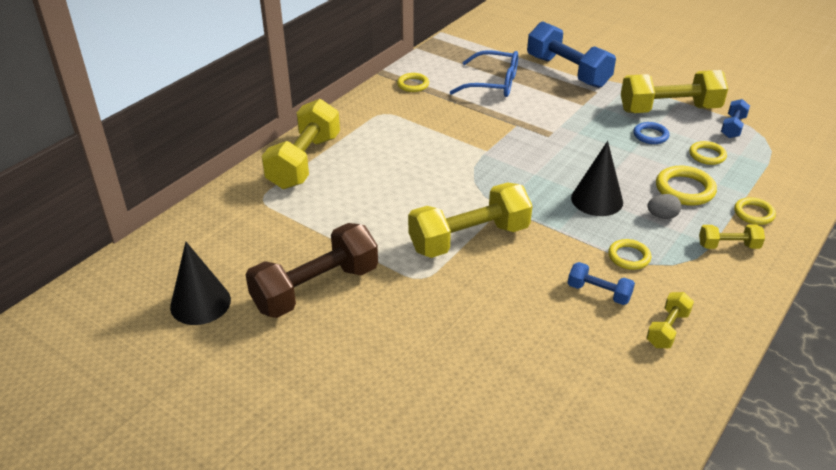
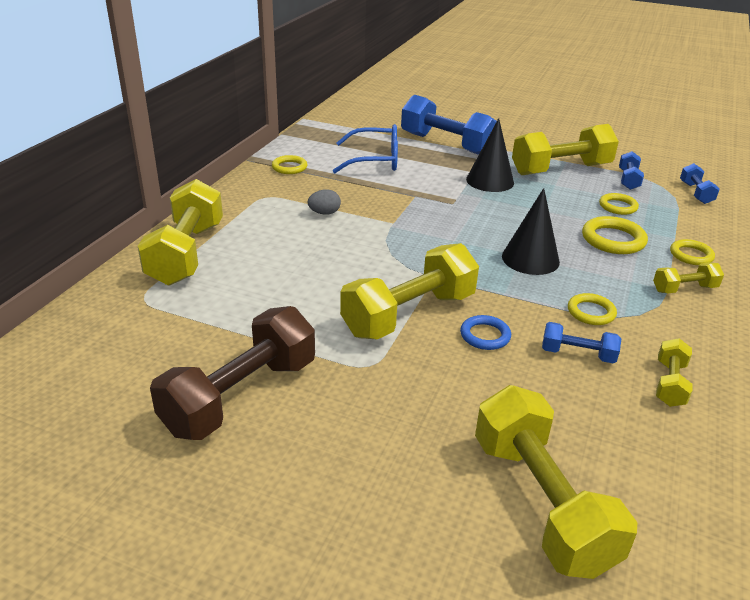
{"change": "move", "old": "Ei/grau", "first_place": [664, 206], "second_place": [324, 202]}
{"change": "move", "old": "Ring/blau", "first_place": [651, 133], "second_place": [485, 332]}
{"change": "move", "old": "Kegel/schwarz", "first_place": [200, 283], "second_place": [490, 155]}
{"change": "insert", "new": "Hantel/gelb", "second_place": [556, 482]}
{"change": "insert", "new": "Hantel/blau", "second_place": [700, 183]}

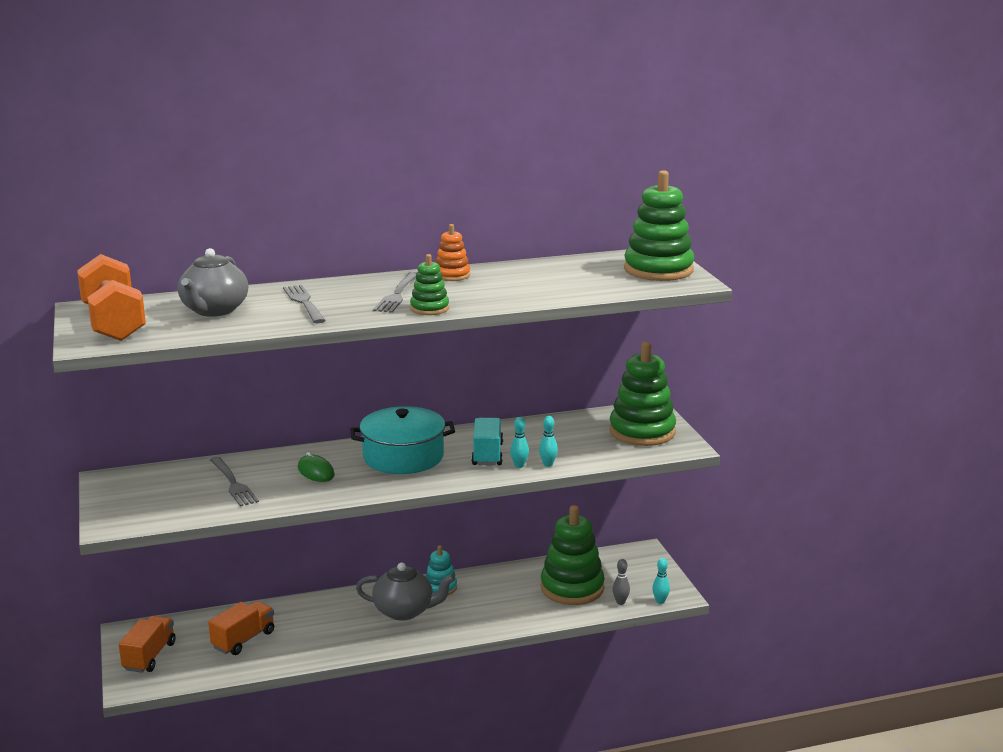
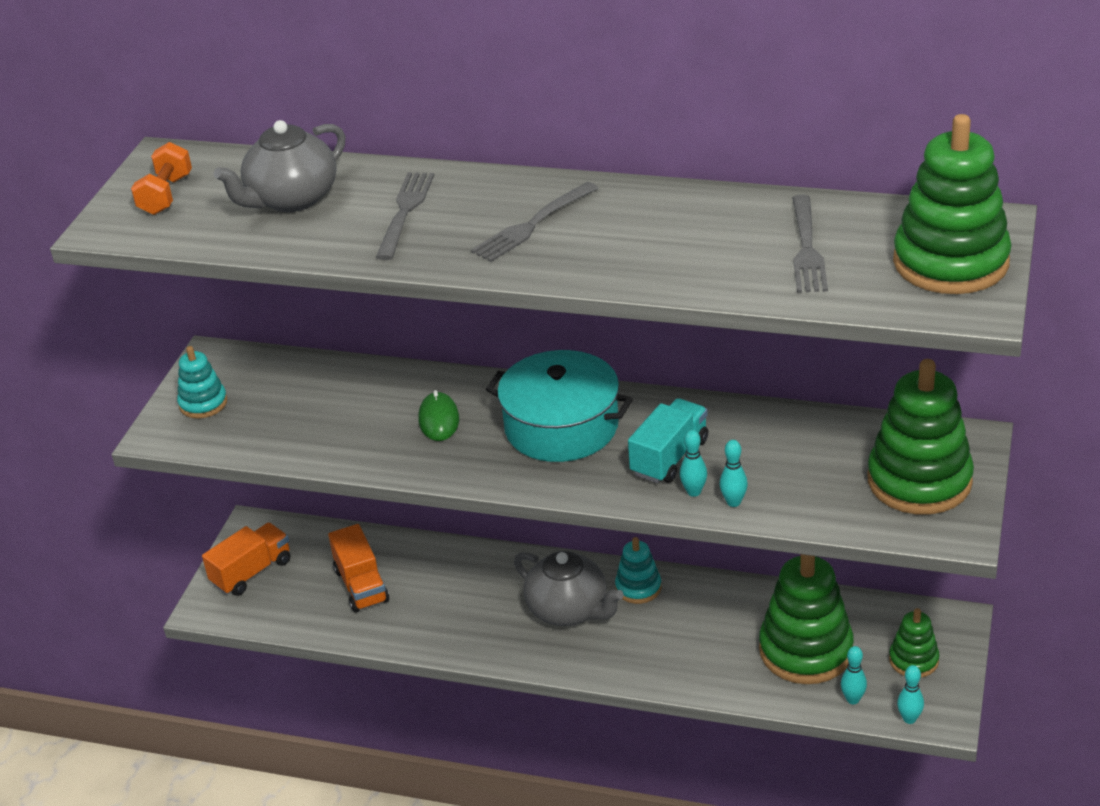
{"change": "resize", "old": "Hantel/orange", "first_place": [111, 297], "second_place": [161, 178], "factor": 0.54}
{"change": "insert", "new": "Stapelspielzeug/türkis", "second_place": [202, 382]}
{"change": "rotate", "old": "Lastwagen/orange", "first_place": [241, 628], "second_place": [358, 568], "degrees": 90}
{"change": "move", "old": "Gabel/grau", "first_place": [234, 482], "second_place": [810, 244]}
{"change": "recolor", "old": "Bowlingkegel/grau", "new": "Bowlingkegel/türkis", "first_place": [621, 582], "second_place": [854, 675]}
{"change": "move", "old": "Stapelspielzeug/grün", "first_place": [429, 284], "second_place": [914, 643]}
{"change": "delete", "old": "Stapelspielzeug/orange", "first_place": [453, 252]}

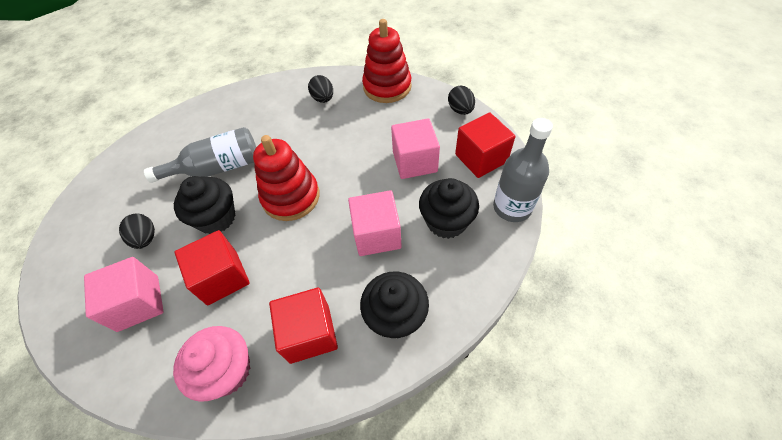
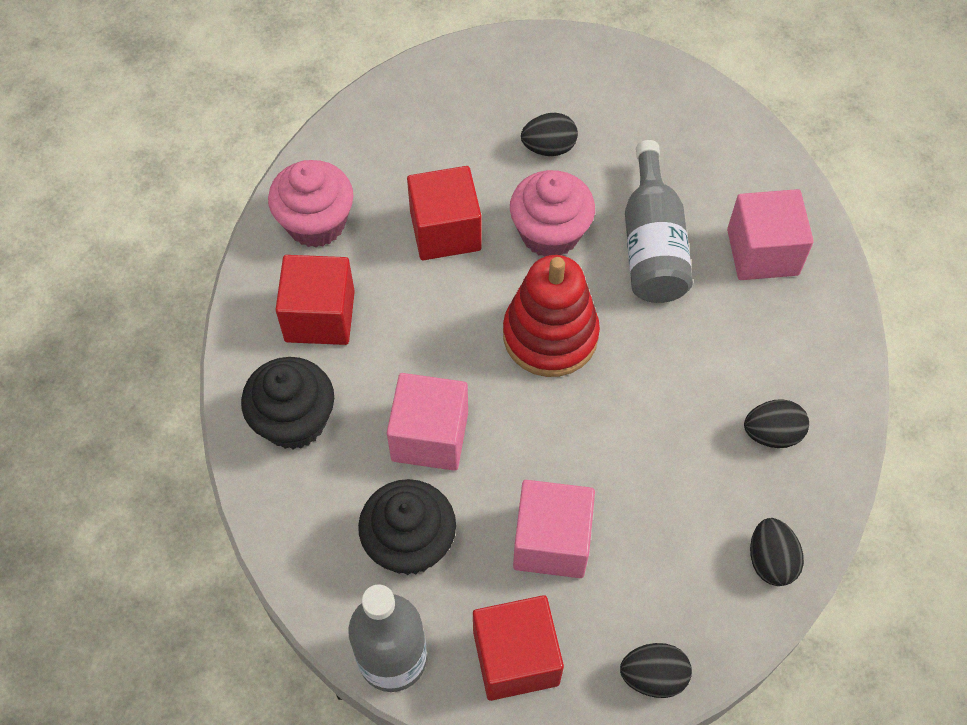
{"change": "recolor", "old": "Muffin/schwarz", "new": "Muffin/rosa", "first_place": [205, 205], "second_place": [552, 213]}
{"change": "move", "old": "Kubus/rosa", "first_place": [124, 294], "second_place": [770, 234]}
{"change": "replace", "old": "Stapelspielzeug/rot", "new": "Ei/schwarz", "first_place": [387, 61], "second_place": [777, 552]}

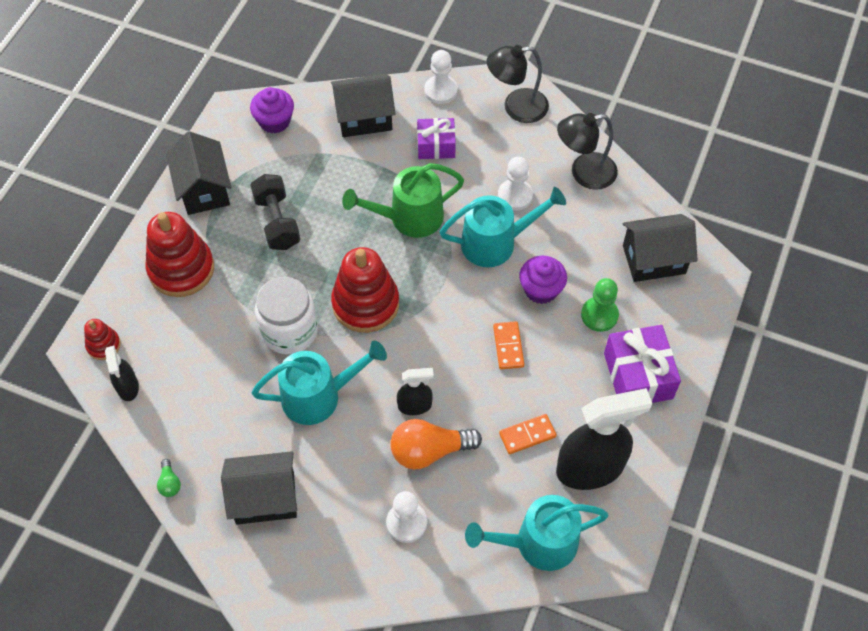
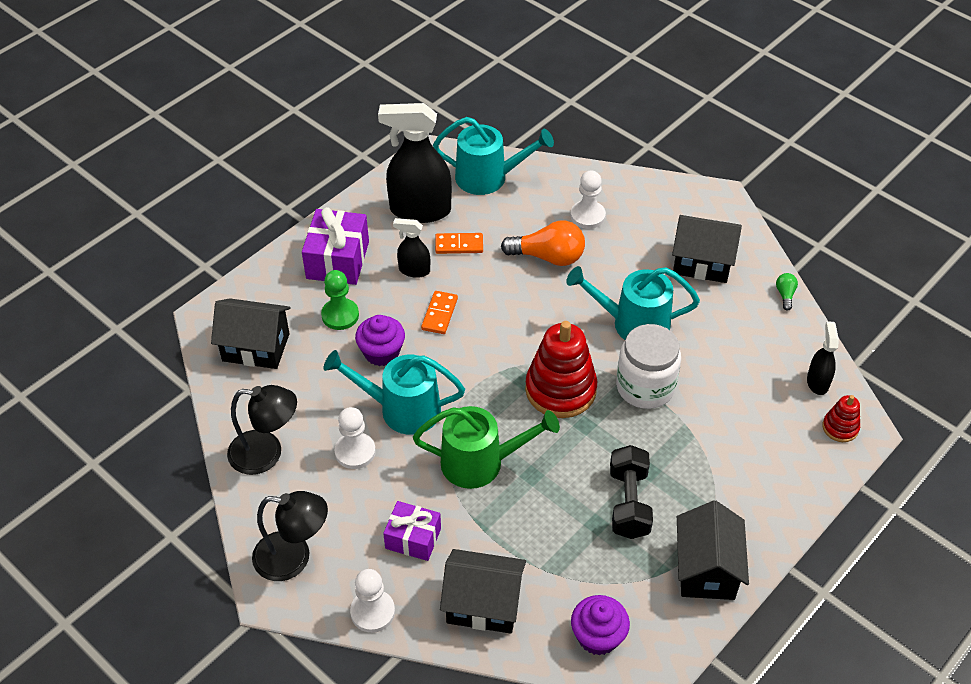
{"change": "move", "old": "Sprühflasche/schwarz", "first_place": [415, 391], "second_place": [411, 248]}
{"change": "delete", "old": "Stapelspielzeug/rot", "first_place": [180, 254]}

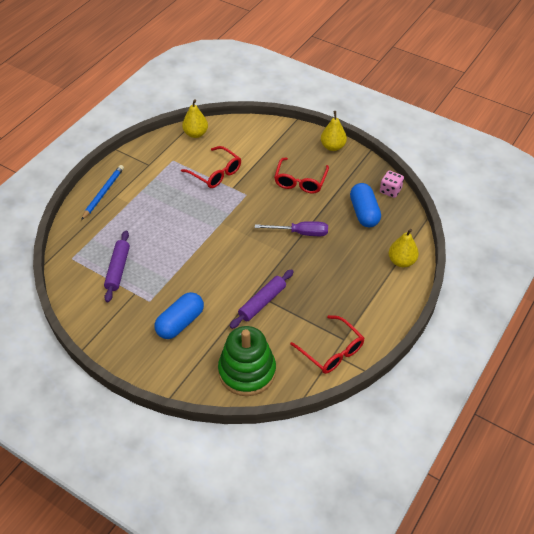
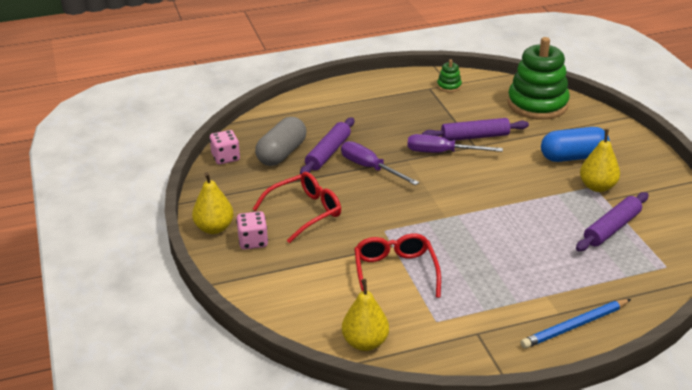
{"change": "insert", "new": "Spielwürfel/rosa", "second_place": [252, 230]}
{"change": "recolor", "old": "Kapsel/blau", "new": "Kapsel/grau", "first_place": [365, 205], "second_place": [280, 141]}
{"change": "insert", "new": "Nudelholz/lila", "second_place": [327, 145]}
{"change": "insert", "new": "Schraubenzieher/lila", "second_place": [455, 143]}
{"change": "replace", "old": "Brille/rot", "new": "Stapelspielzeug/grün", "first_place": [327, 344], "second_place": [449, 75]}
{"change": "move", "old": "Birne/gelb", "first_place": [404, 248], "second_place": [600, 160]}

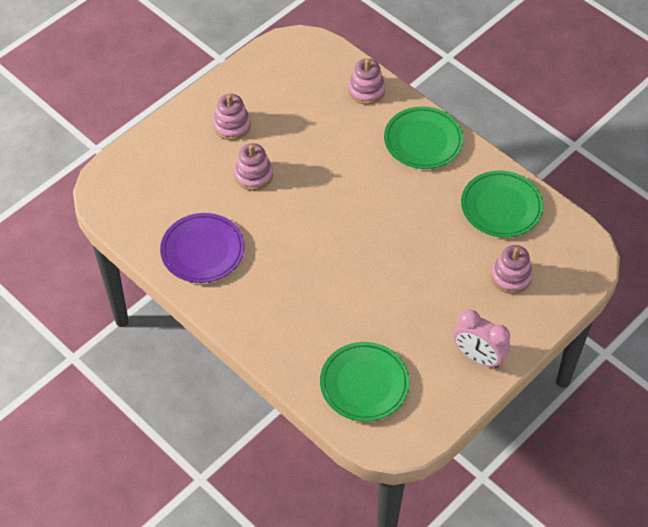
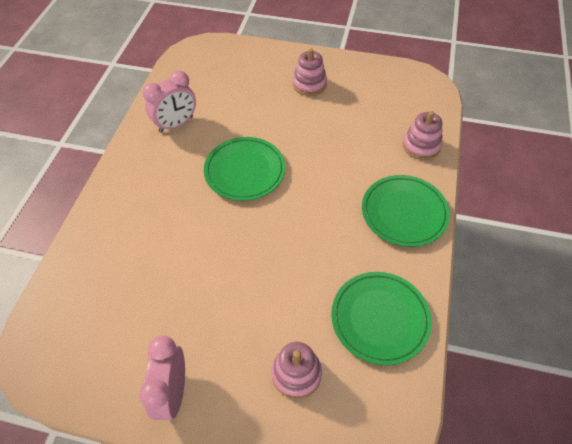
{"change": "replace", "old": "Teller/lila", "new": "Wecker/rosa", "first_place": [202, 248], "second_place": [169, 101]}
{"change": "move", "old": "Teller/grün", "first_place": [365, 382], "second_place": [244, 169]}
{"change": "delete", "old": "Stapelspielzeug/rosa", "first_place": [253, 167]}

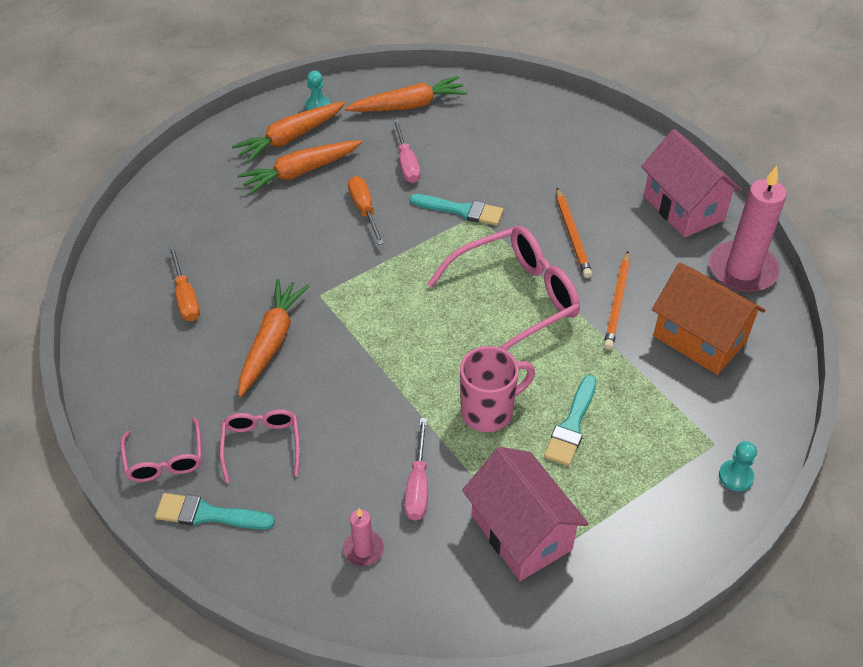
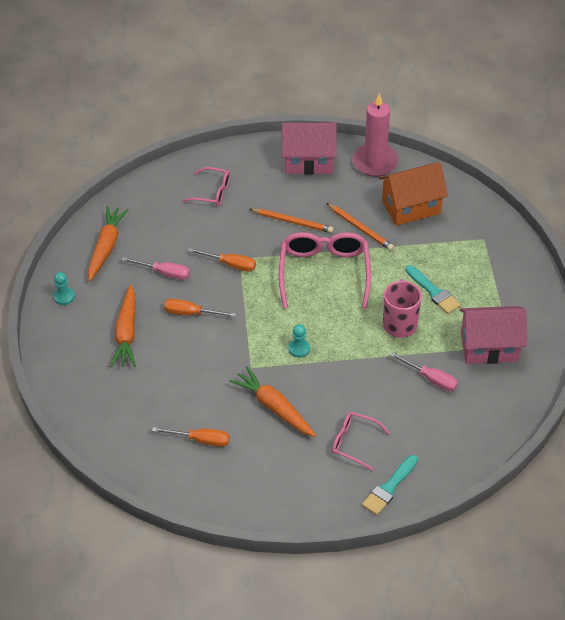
{"change": "move", "old": "Brille/rosa", "first_place": [161, 449], "second_place": [206, 186]}
{"change": "replace", "old": "Pinsel/türkis", "new": "Schraubenzieher/orange", "first_place": [456, 210], "second_place": [222, 260]}
{"change": "move", "old": "Bauer/türkis", "first_place": [738, 466], "second_place": [299, 341]}
{"change": "delete", "old": "Karotte/orange", "first_place": [288, 132]}
{"change": "delete", "old": "Kerze/rosa", "first_place": [363, 537]}

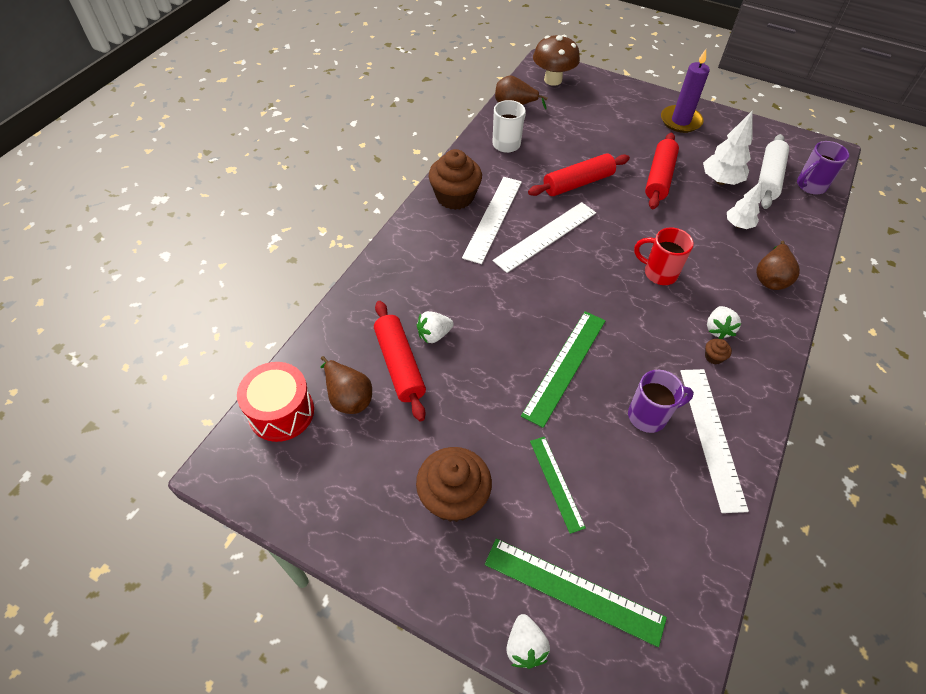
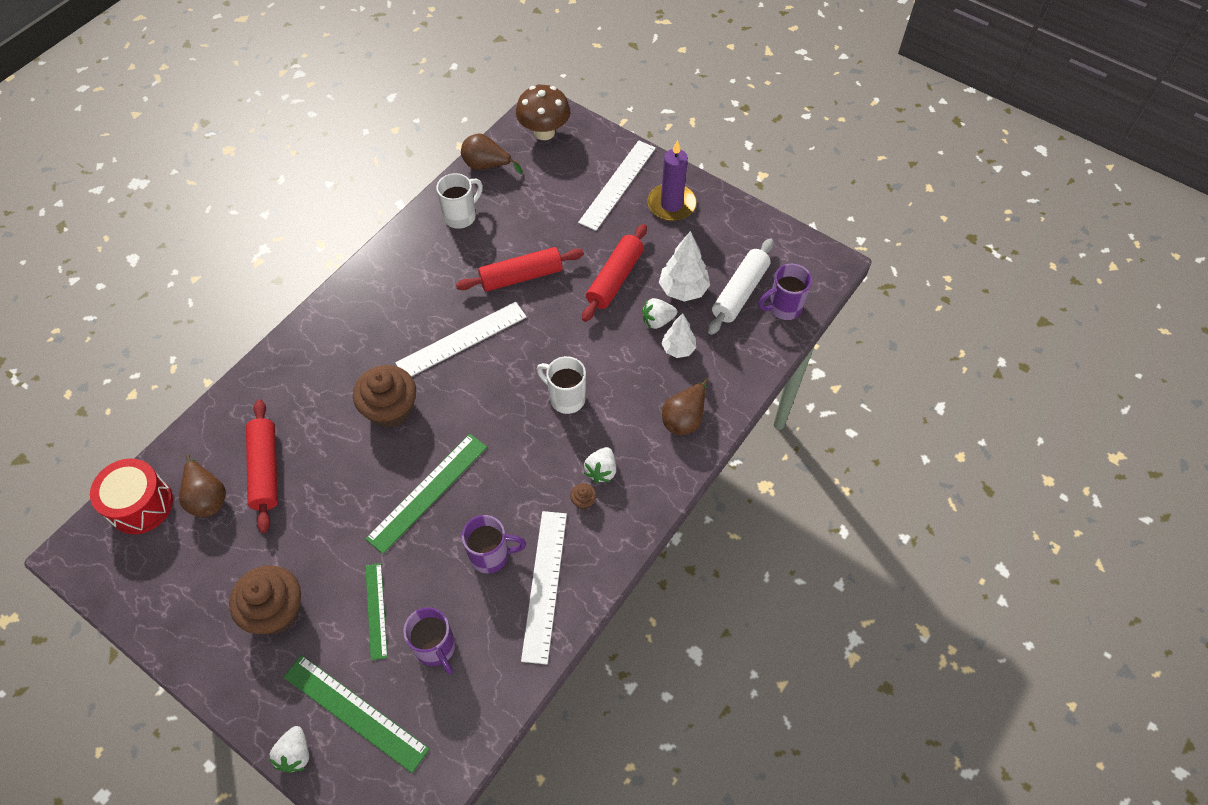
{"change": "move", "old": "Muffin/braun", "first_place": [455, 179], "second_place": [384, 396]}
{"change": "insert", "new": "Tasse/lila", "second_place": [429, 640]}
{"change": "recolor", "old": "Tasse/rot", "new": "Tasse/weiß", "first_place": [664, 256], "second_place": [561, 385]}
{"change": "move", "old": "Lineal/weiß", "first_place": [492, 220], "second_place": [617, 186]}
{"change": "move", "old": "Erdbeere/weiß", "first_place": [435, 327], "second_place": [659, 313]}

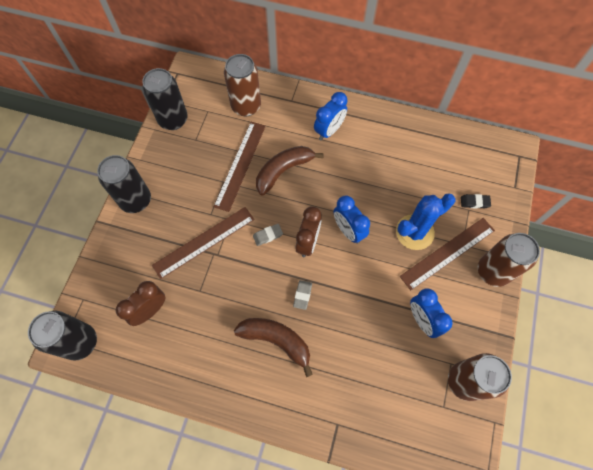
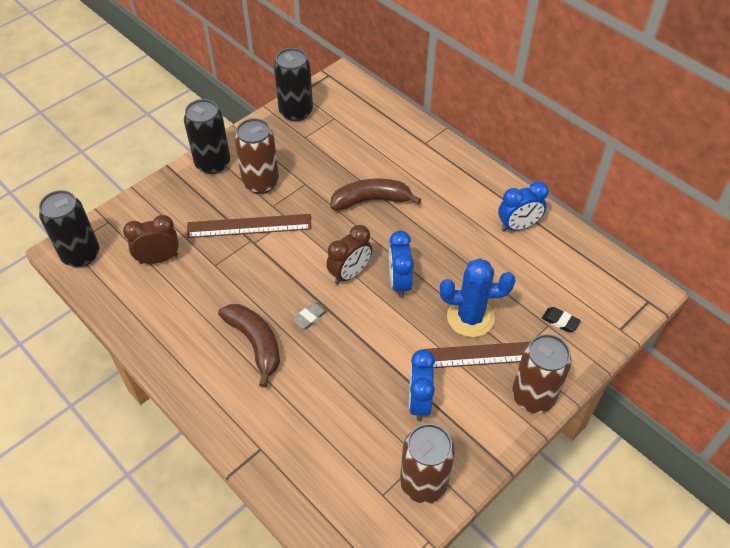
{"change": "move", "old": "Dose/braun", "first_place": [242, 85], "second_place": [256, 156]}
{"change": "move", "old": "Wecker/blau", "first_place": [330, 116], "second_place": [523, 206]}
{"change": "delete", "old": "Lineal/braun", "first_place": [240, 167]}
{"change": "delete", "old": "Radiergummi/grau", "first_place": [268, 235]}

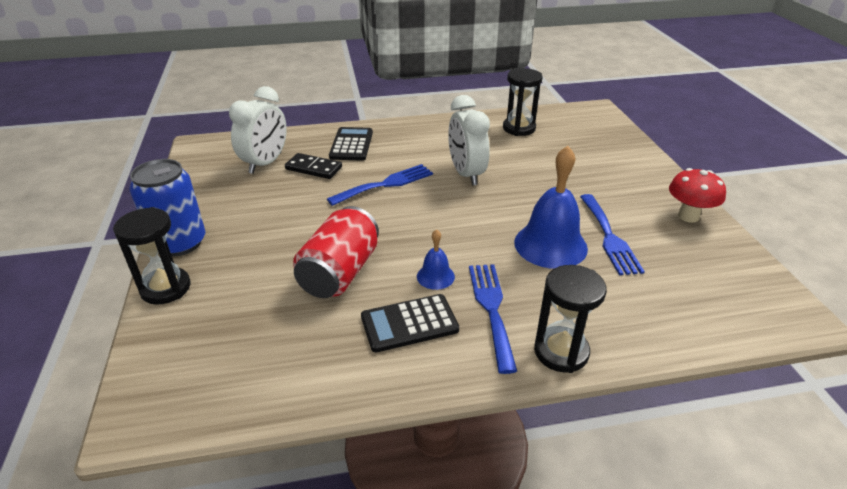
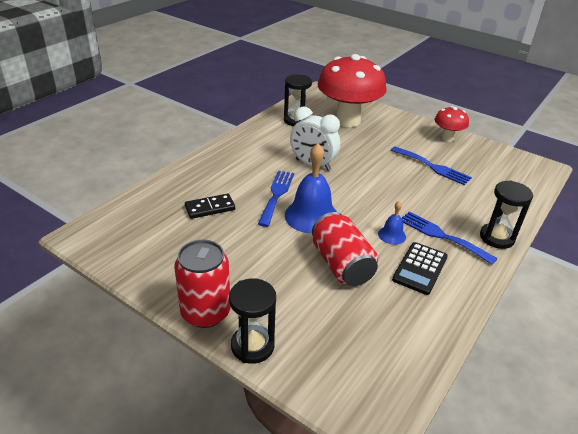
{"change": "recolor", "old": "Dose/blau", "new": "Dose/rot", "first_place": [167, 207], "second_place": [202, 284]}
{"change": "move", "old": "Glocke/blau", "first_place": [551, 207], "second_place": [311, 188]}
{"change": "insert", "new": "Pilz/rot", "second_place": [352, 90]}
{"change": "delete", "old": "Wecker/weiß", "first_place": [258, 130]}
{"change": "delete", "old": "Taschenrechner/schwarz", "first_place": [351, 144]}

